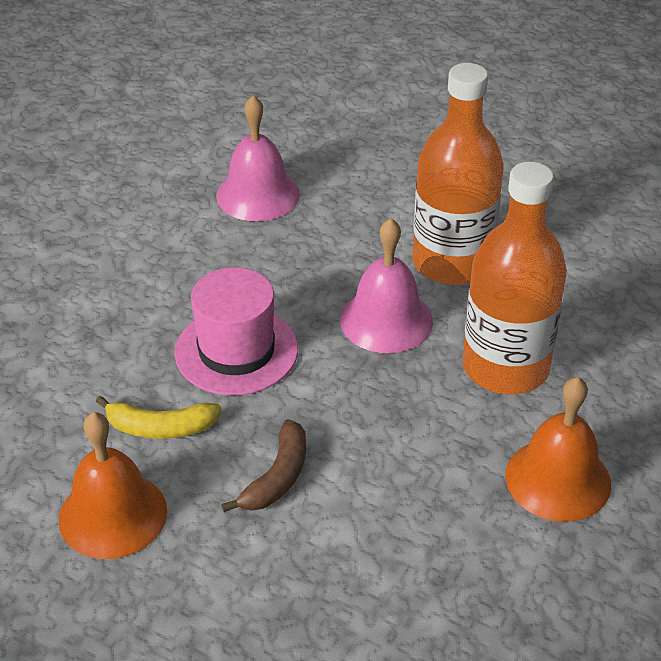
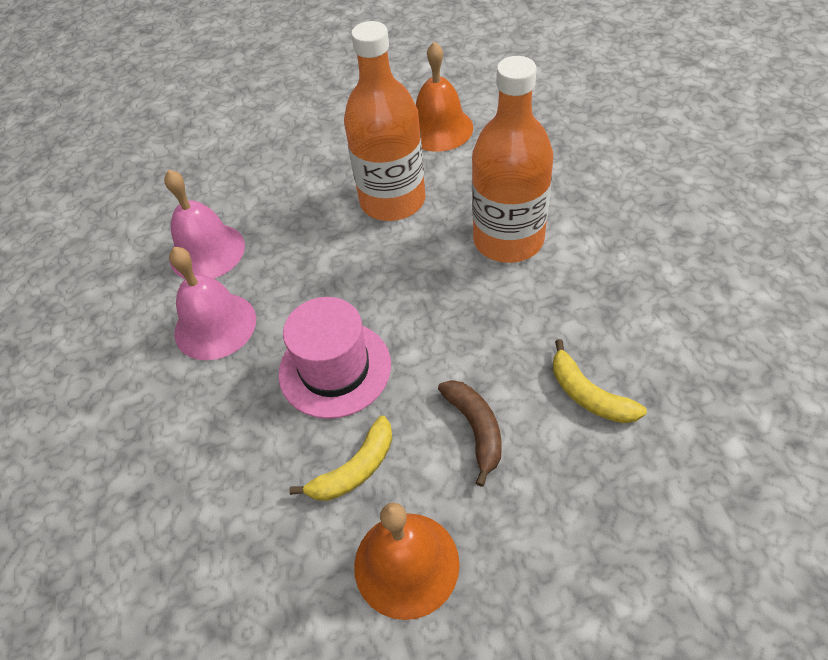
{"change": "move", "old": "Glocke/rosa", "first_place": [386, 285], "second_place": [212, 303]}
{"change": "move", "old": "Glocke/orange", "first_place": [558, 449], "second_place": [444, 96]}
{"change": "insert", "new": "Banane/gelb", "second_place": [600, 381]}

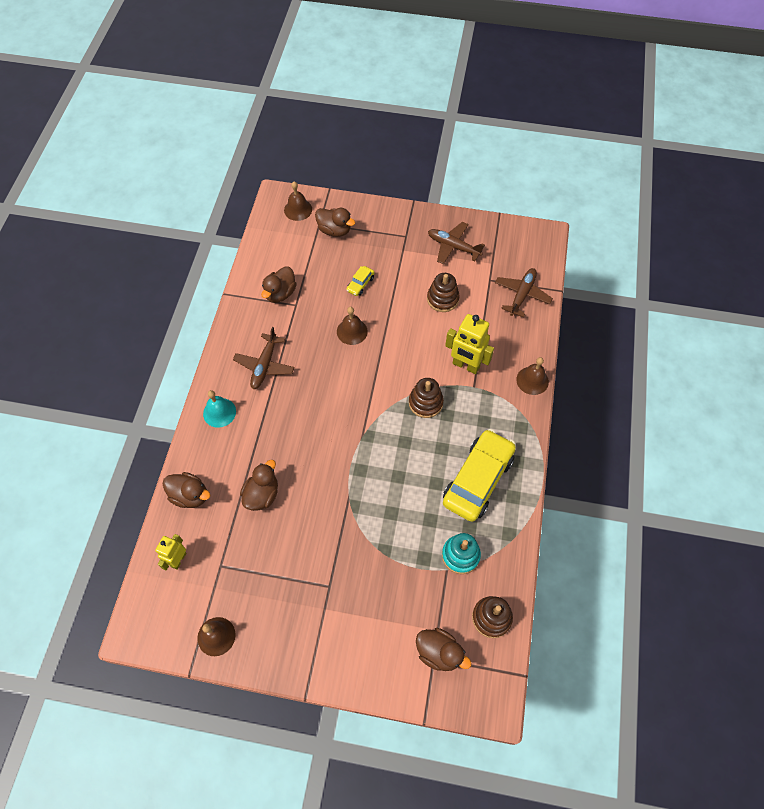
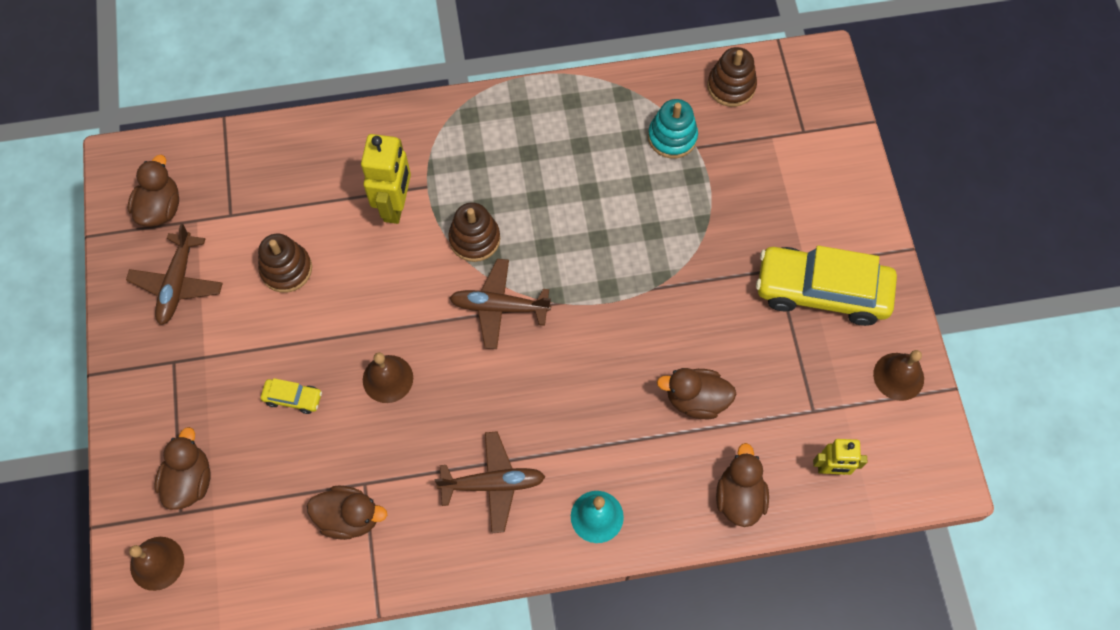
{"change": "move", "old": "Ente/braun", "first_place": [444, 649], "second_place": [153, 191]}
{"change": "move", "old": "Flugzeug/braun", "first_place": [524, 292], "second_place": [500, 304]}
{"change": "move", "old": "Auto/gelb", "first_place": [479, 475], "second_place": [826, 286]}
{"change": "delete", "old": "Glocke/braun", "first_place": [532, 376]}

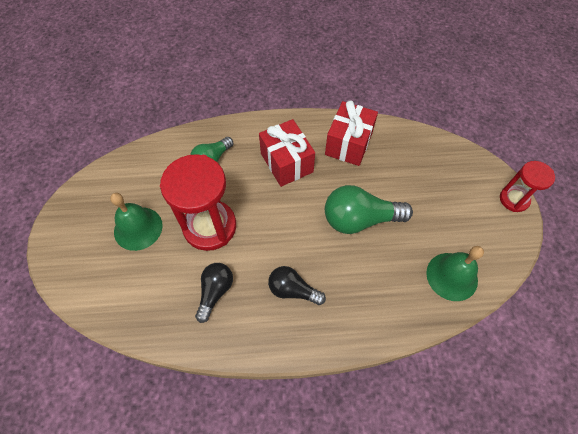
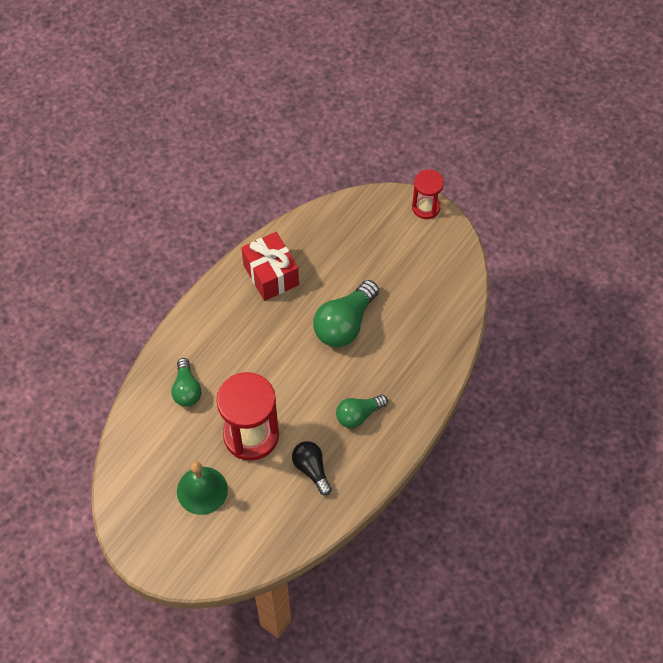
{"change": "recolor", "old": "Glühbirne/schwarz", "new": "Glühbirne/grün", "first_place": [297, 285], "second_place": [362, 411]}
{"change": "delete", "old": "Geschenk/rot", "first_place": [287, 153]}
{"change": "delete", "old": "Glocke/grün", "first_place": [455, 273]}

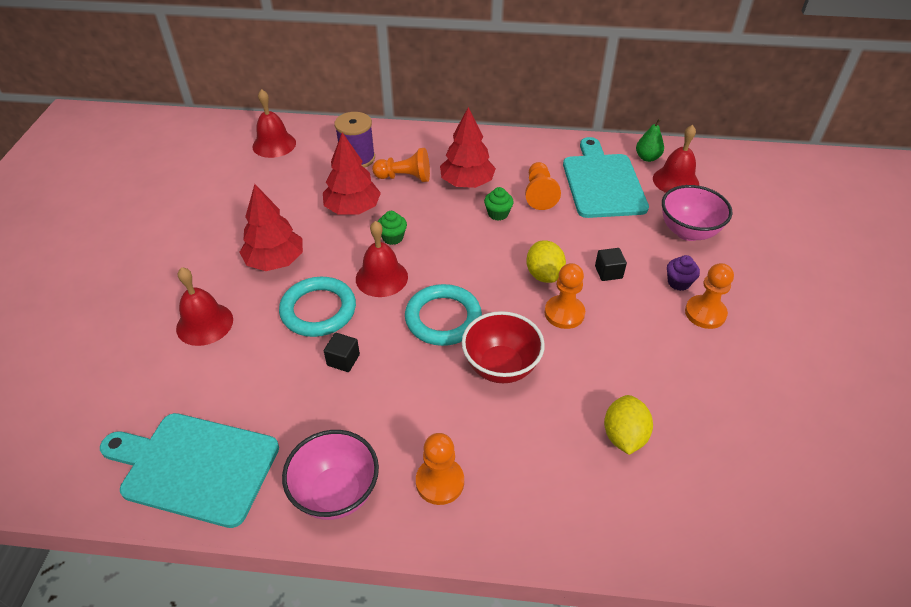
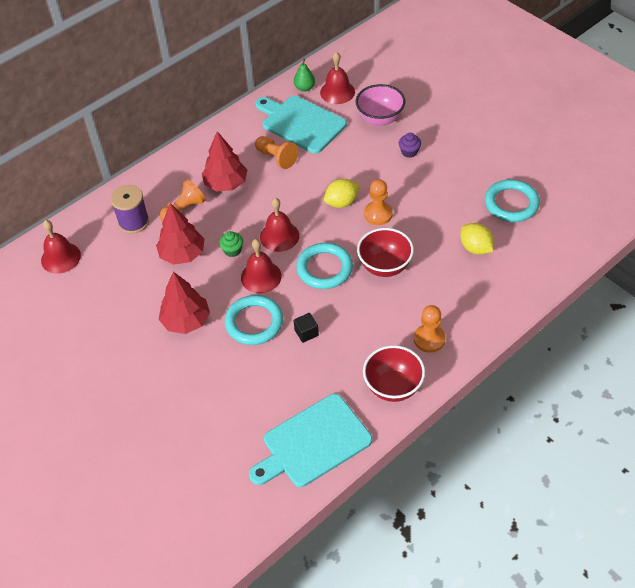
{"change": "move", "old": "Glocke/rot", "first_place": [204, 306], "second_place": [279, 225]}
{"change": "rotate", "old": "Zitrone/gelb", "first_place": [546, 261], "second_place": [342, 193], "degrees": -60}
{"change": "recolor", "old": "Schüssel/rosa", "new": "Schüssel/rot", "first_place": [330, 475], "second_place": [394, 373]}
{"change": "insert", "new": "Ring/türkis", "second_place": [512, 200]}
{"change": "delete", "old": "Muffin/grün", "first_place": [499, 204]}
{"change": "delete", "old": "Kubus/schwarz", "first_place": [611, 264]}
{"change": "delete", "old": "Bauer/orange", "first_place": [709, 296]}

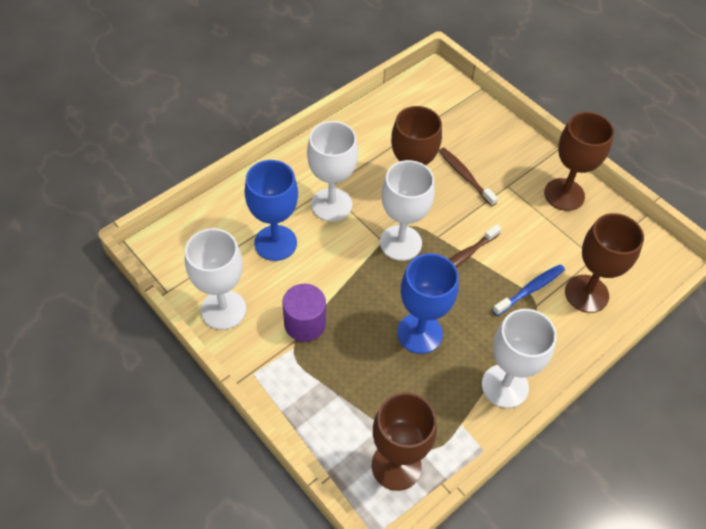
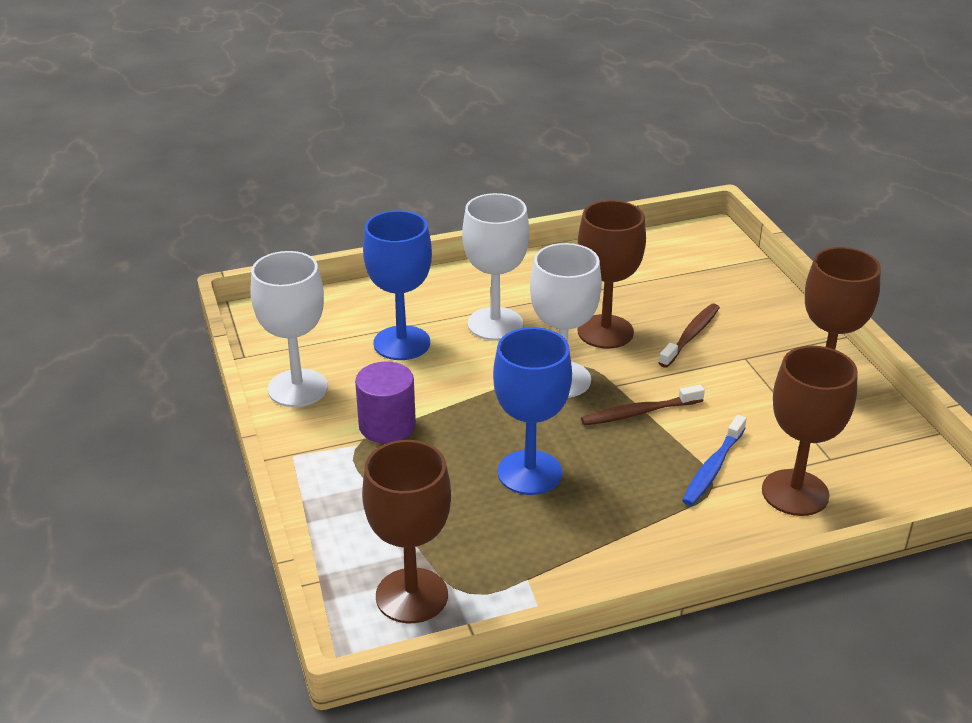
{"change": "rotate", "old": "Zahnbürste/braun", "first_place": [468, 177], "second_place": [689, 335], "degrees": 45}
{"change": "rotate", "old": "Zahnbürste/blau", "first_place": [529, 290], "second_place": [714, 460], "degrees": 135}
{"change": "delete", "old": "Kelch/weiß", "first_place": [519, 358]}

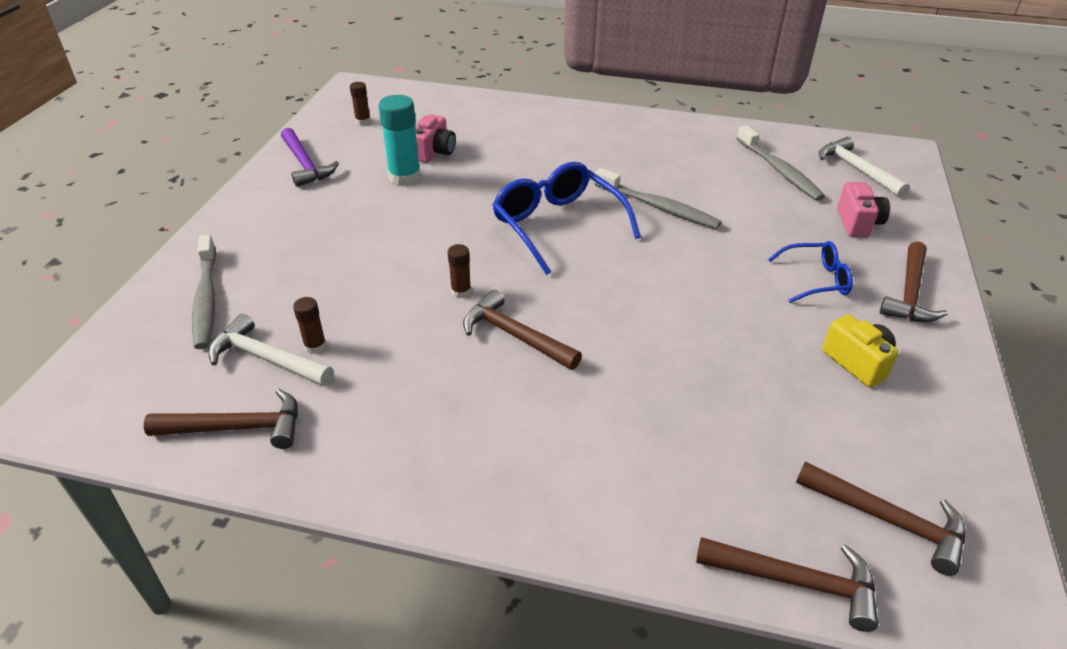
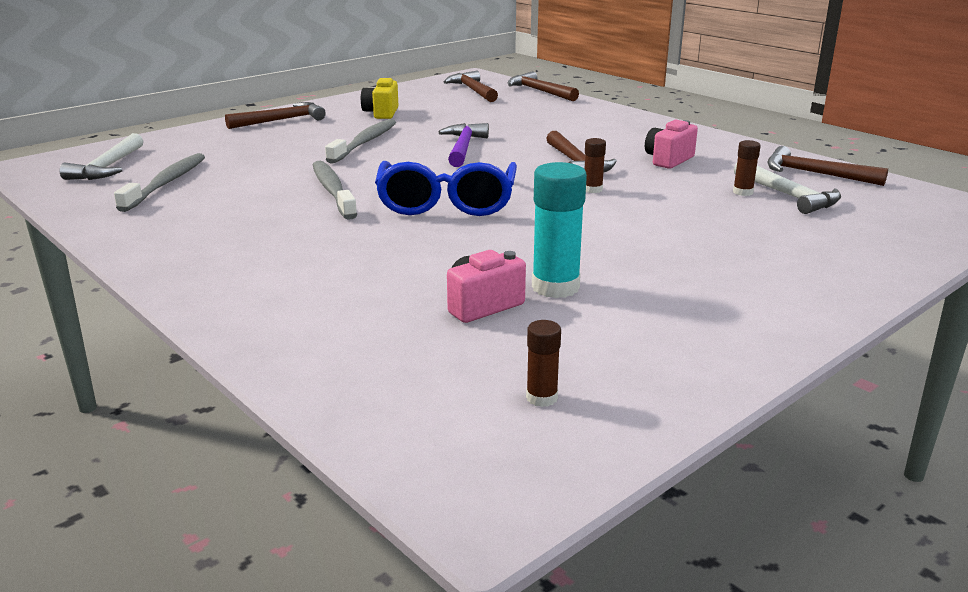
{"change": "move", "old": "Zahnbürste/grau", "first_place": [204, 292], "second_place": [360, 141]}
{"change": "move", "old": "Hammer/lila", "first_place": [310, 157], "second_place": [464, 145]}
{"change": "move", "old": "Kamera/rosa", "first_place": [863, 209], "second_place": [671, 144]}
{"change": "delete", "old": "Brille/blau", "first_place": [810, 272]}

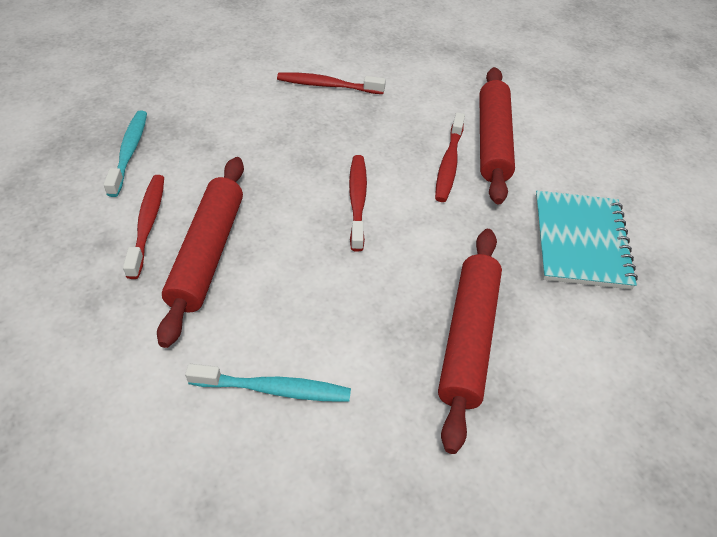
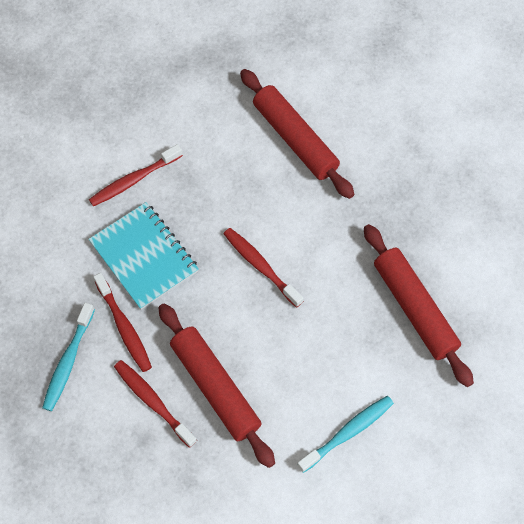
{"change": "rotate", "old": "Zahnbürste/türkis", "first_place": [125, 153], "second_place": [68, 356], "degrees": -120}
{"change": "move", "old": "Notizbuch/türkis", "first_place": [586, 240], "second_place": [144, 256]}
{"change": "move", "old": "Zahnbürste/rot", "first_place": [450, 157], "second_place": [122, 322]}

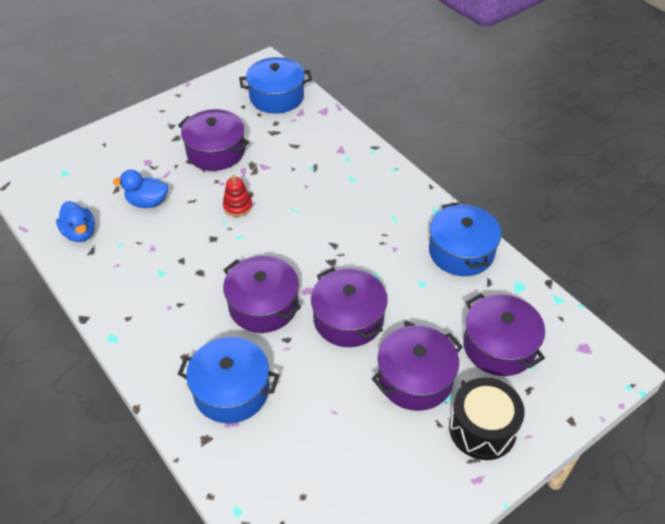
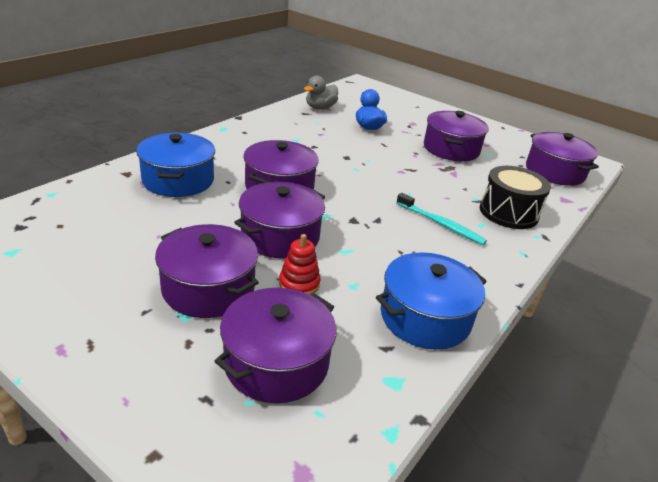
{"change": "move", "old": "Stapelspielzeug/rot", "first_place": [237, 196], "second_place": [299, 264]}
{"change": "recolor", "old": "Ente/blau", "new": "Ente/grau", "first_place": [75, 221], "second_place": [321, 92]}
{"change": "insert", "new": "Zahnbürste/türkis", "second_place": [441, 219]}
{"change": "move", "old": "Trommel/schwarz", "first_place": [487, 418], "second_place": [515, 197]}
{"change": "recolor", "old": "Kochtopf/blau", "new": "Kochtopf/lila", "first_place": [275, 85], "second_place": [562, 159]}

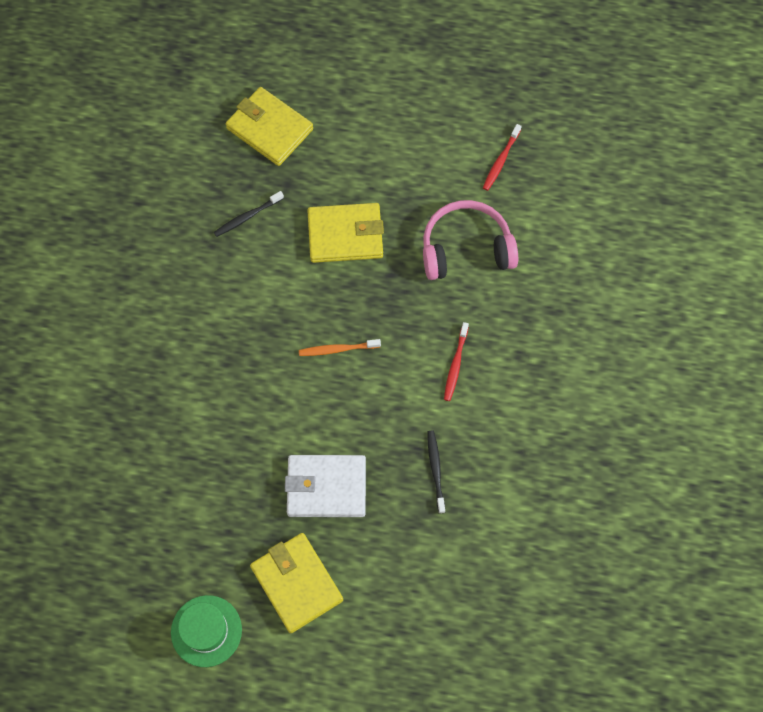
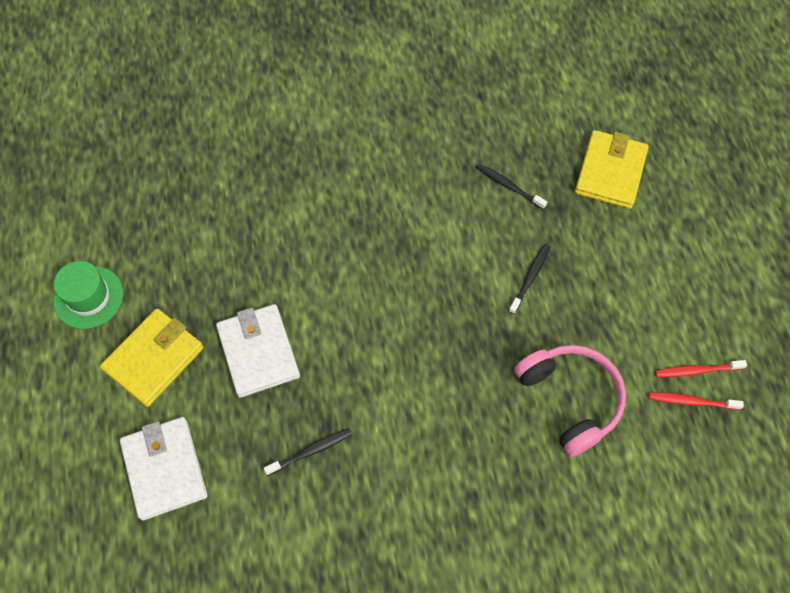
{"change": "insert", "new": "Geldbörse/weiß", "second_place": [163, 469]}
{"change": "replace", "old": "Geldbörse/gelb", "new": "Zahnbürste/schwarz", "first_place": [345, 233], "second_place": [530, 279]}
{"change": "move", "old": "Zahnbürste/rot", "first_place": [456, 361], "second_place": [701, 368]}
{"change": "delete", "old": "Zahnbürste/orange", "first_place": [340, 347]}

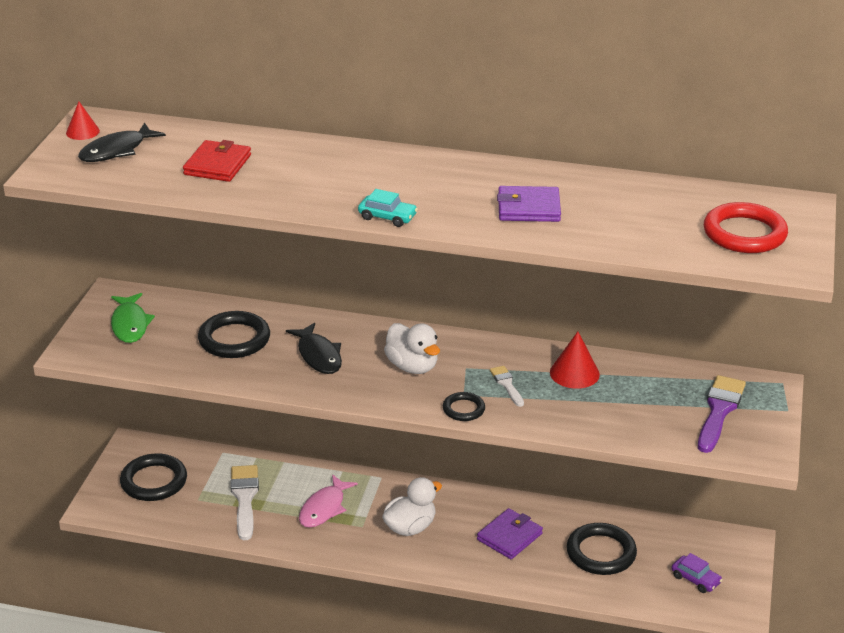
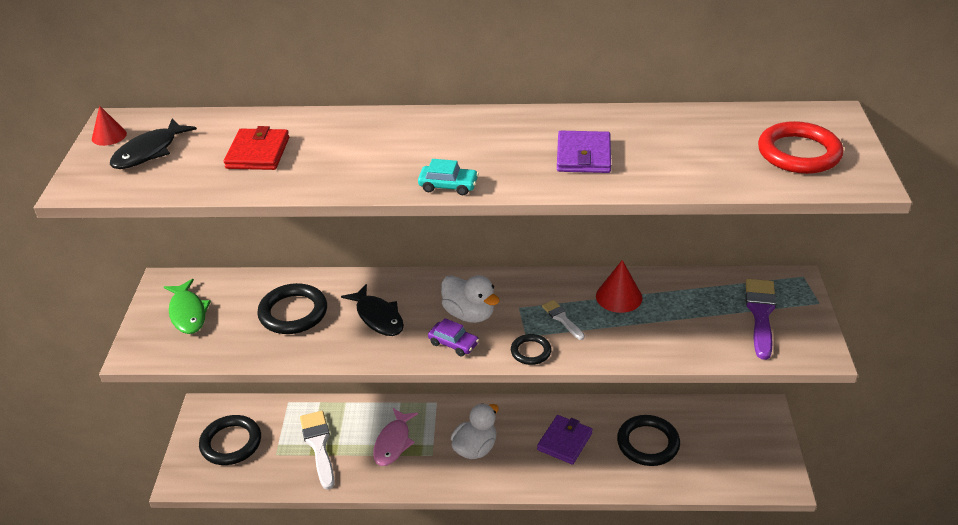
{"change": "move", "old": "Auto/lila", "first_place": [696, 573], "second_place": [453, 337]}
{"change": "rotate", "old": "Geldbörse/lila", "first_place": [529, 204], "second_place": [584, 152], "degrees": -75}

